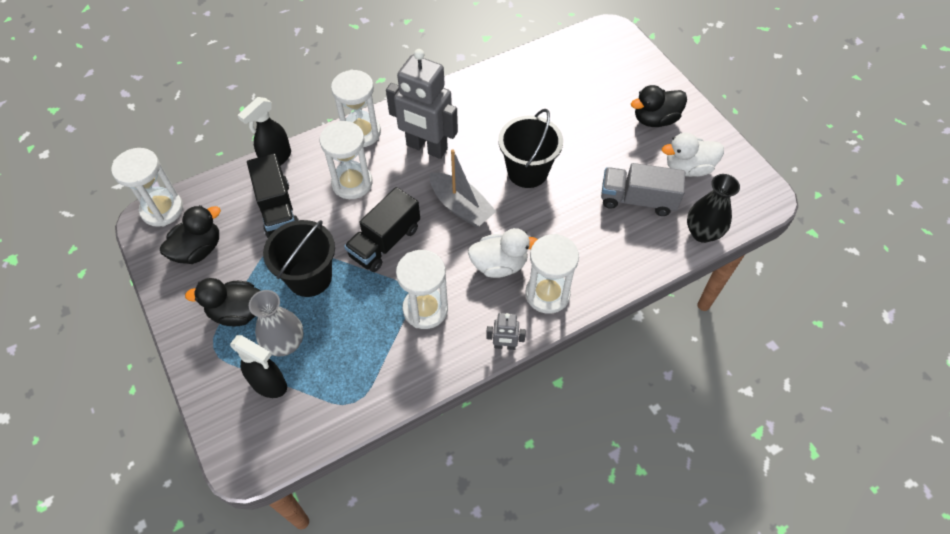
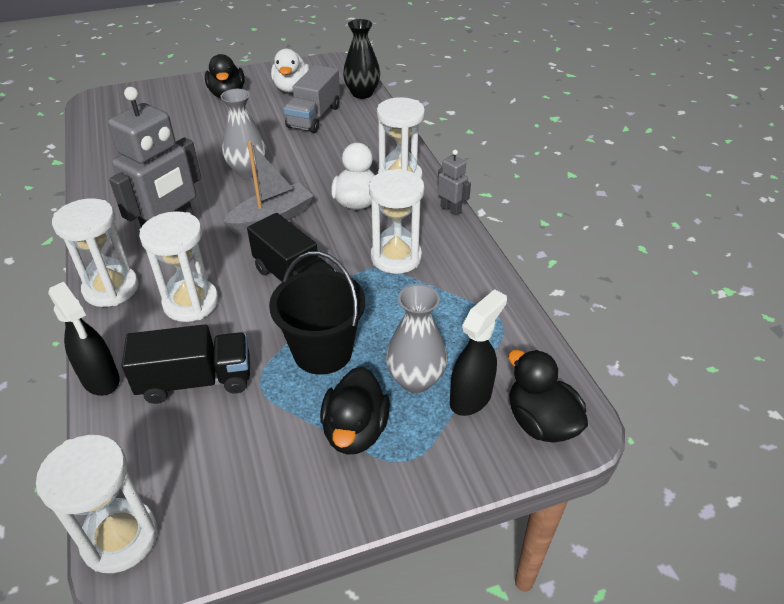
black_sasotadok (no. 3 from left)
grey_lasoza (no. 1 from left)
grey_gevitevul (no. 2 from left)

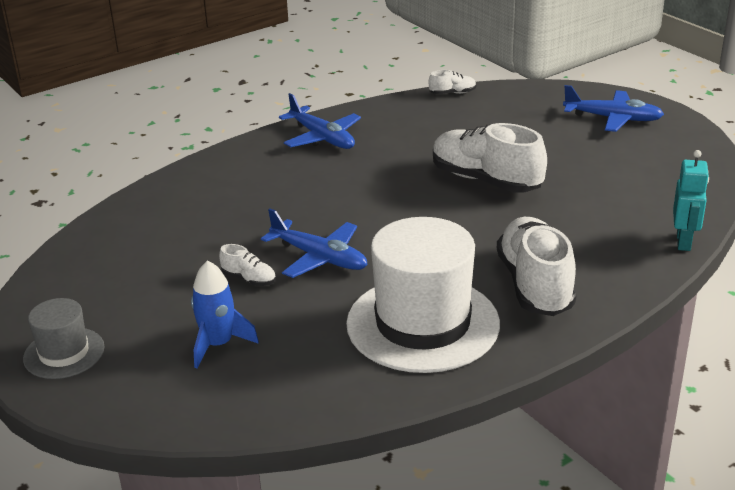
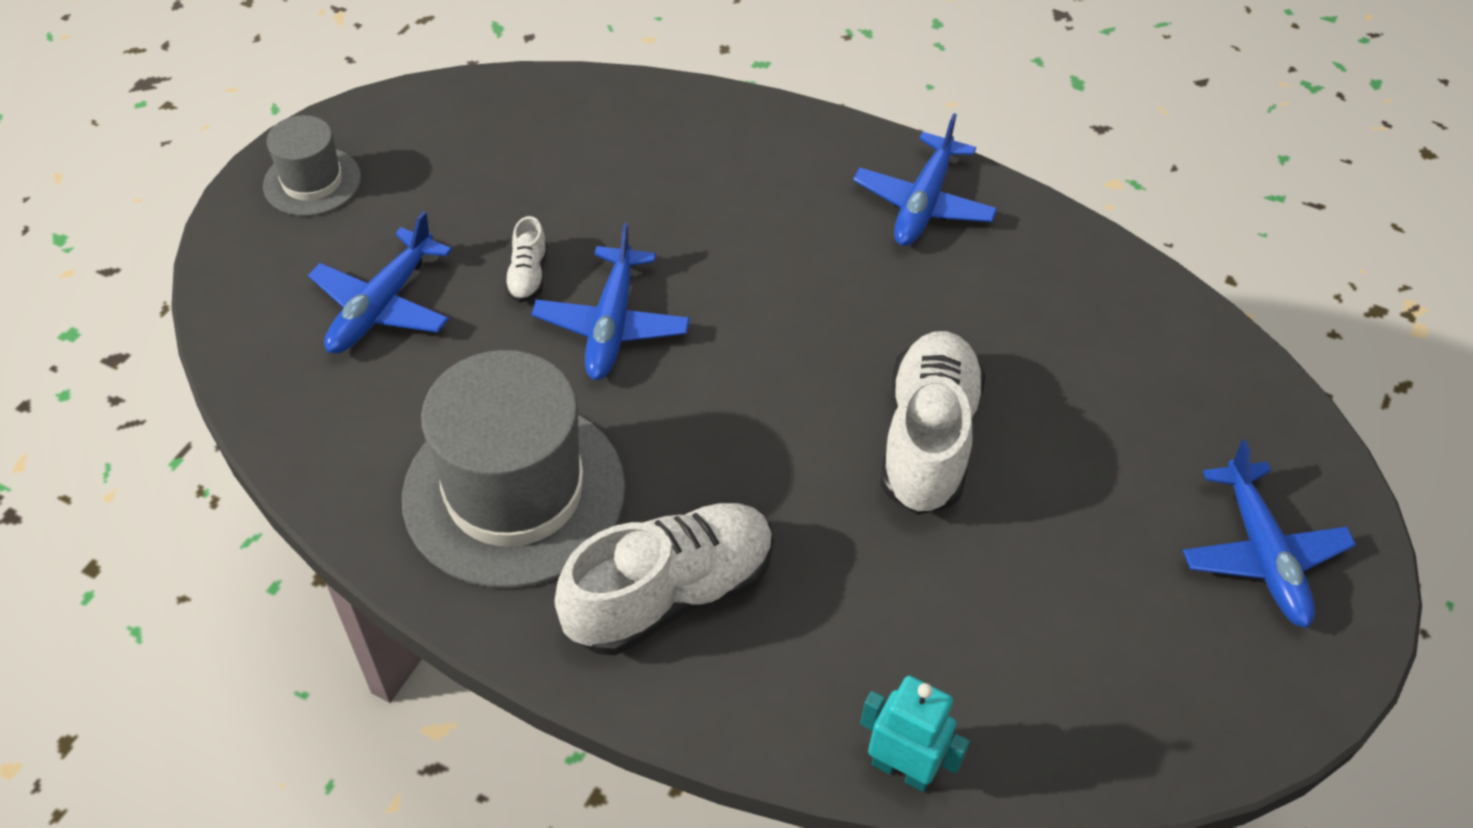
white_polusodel (no. 2 from left in the first image)
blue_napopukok (no. 1 from left)
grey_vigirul (no. 2 from left)
turquoise_gevitevul

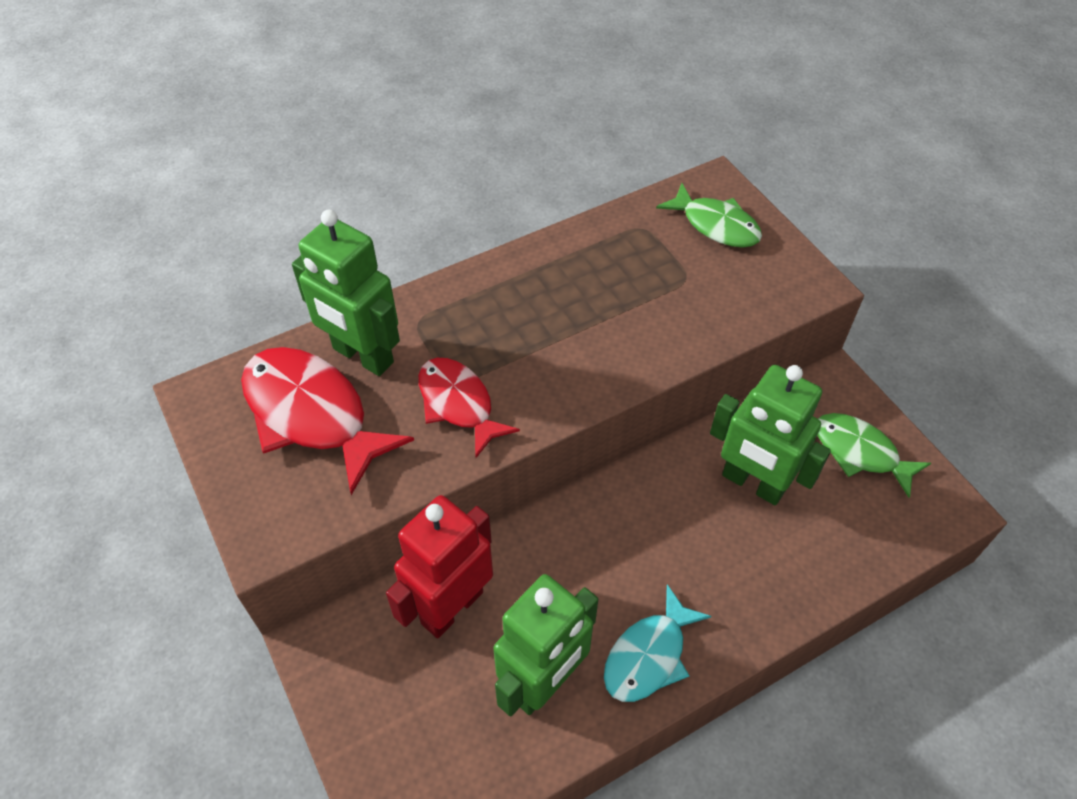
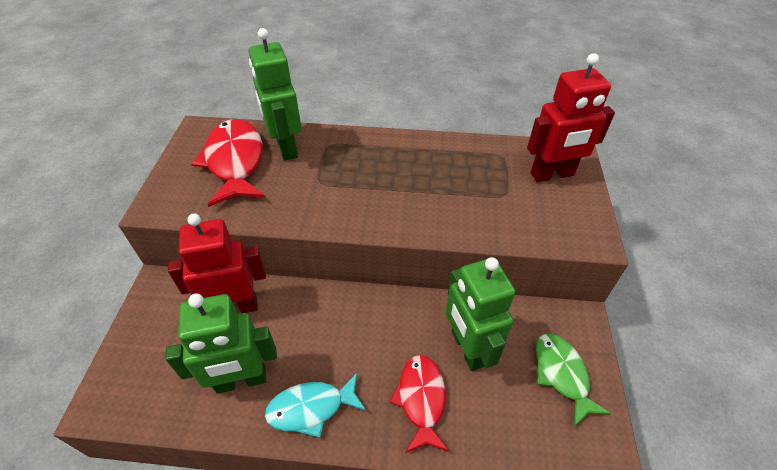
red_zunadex (no. 2 from left)
red_gevitevul (no. 2 from left)

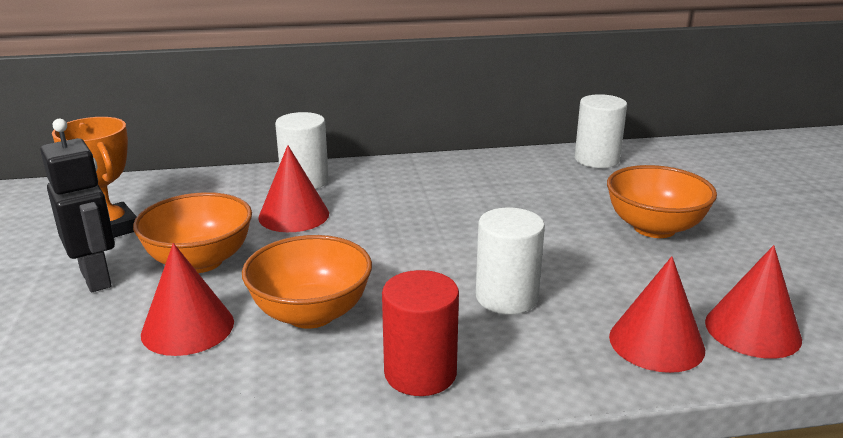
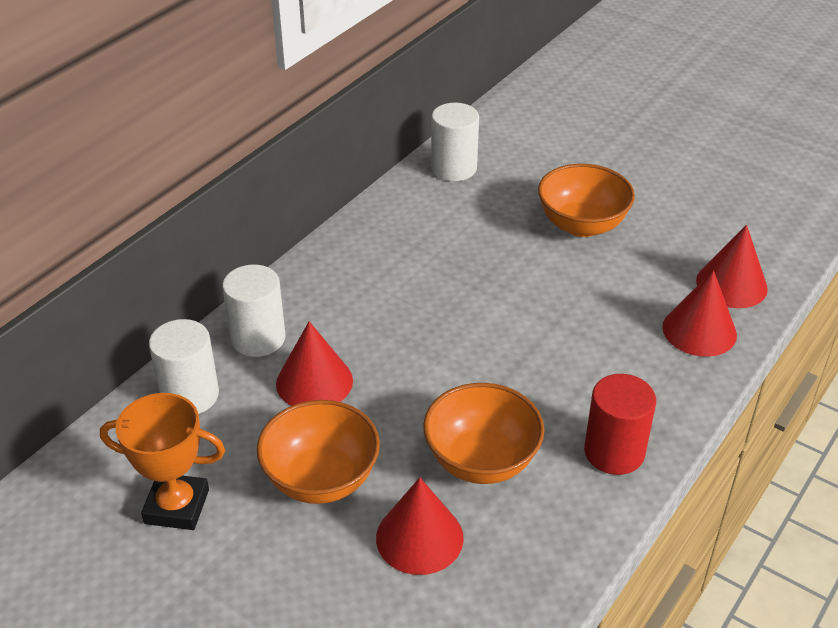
black_gevitevul
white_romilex (no. 1 from left)

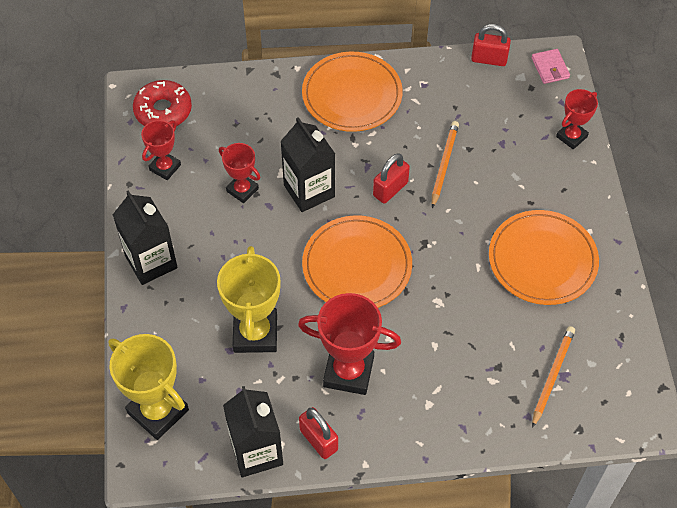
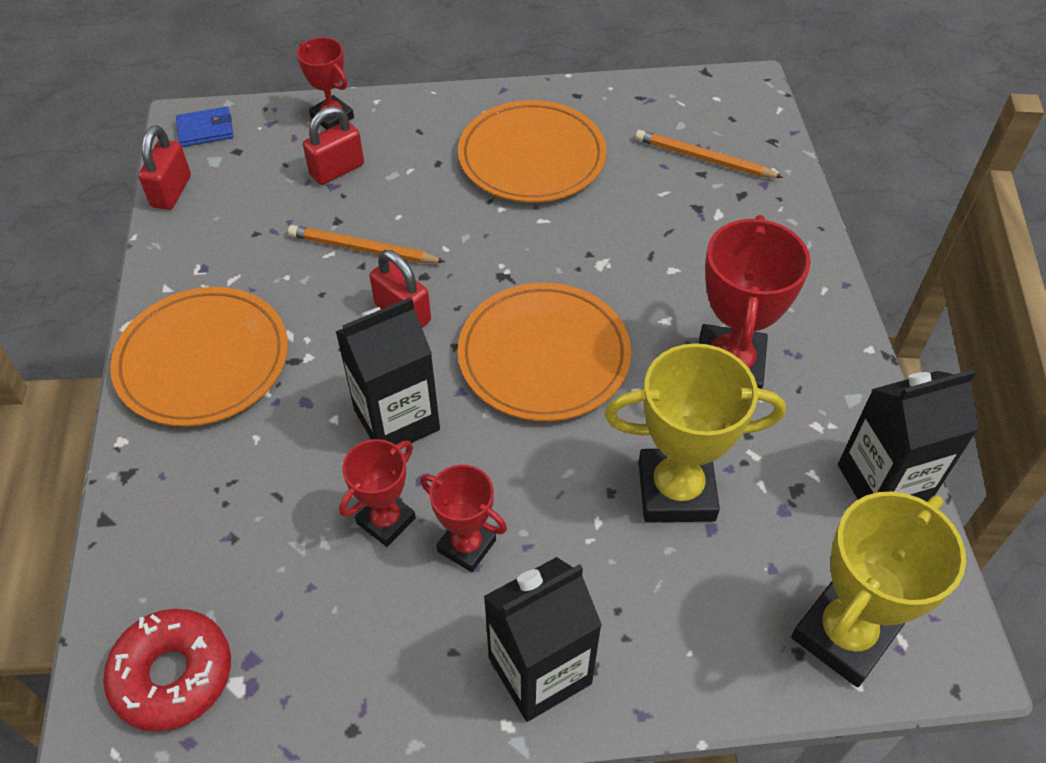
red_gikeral (no. 3 from left)
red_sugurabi (no. 2 from left)
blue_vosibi

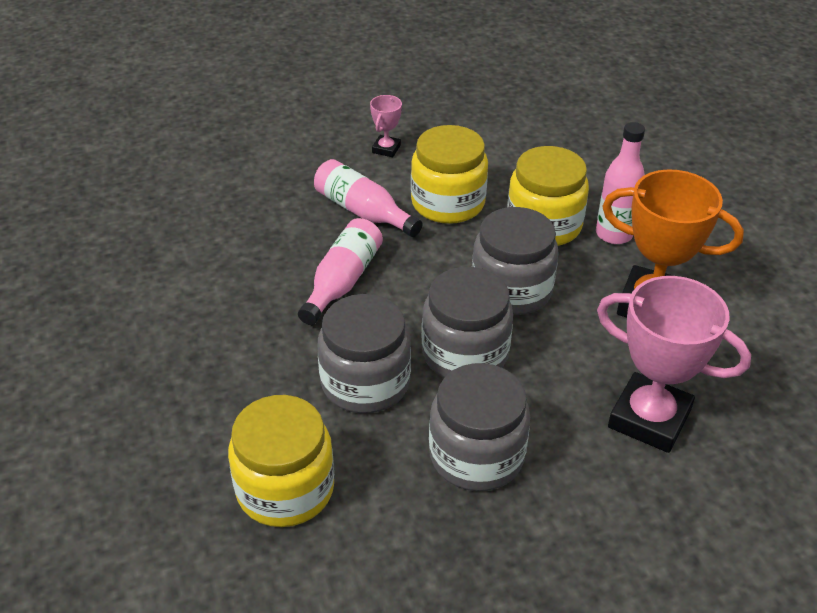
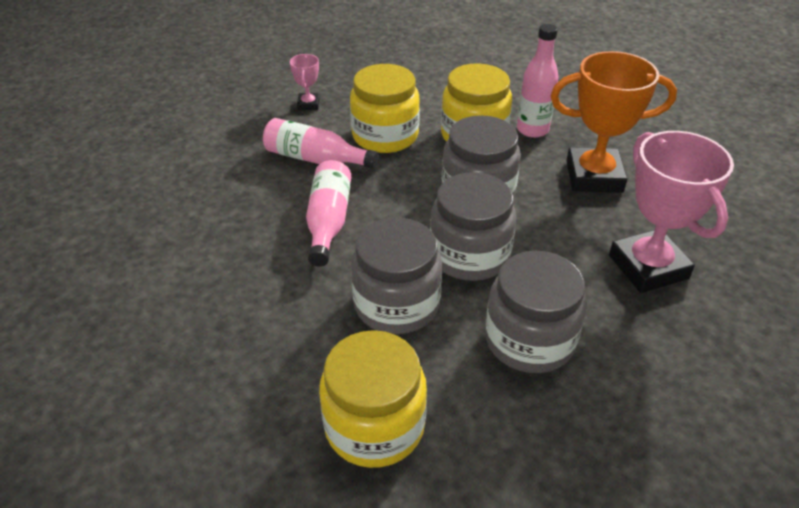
pink_gikeral (no. 2 from left)

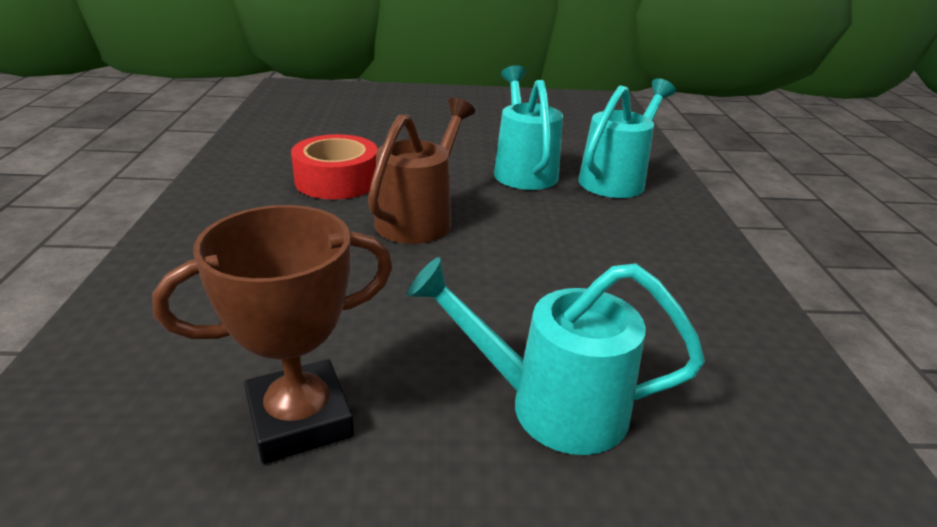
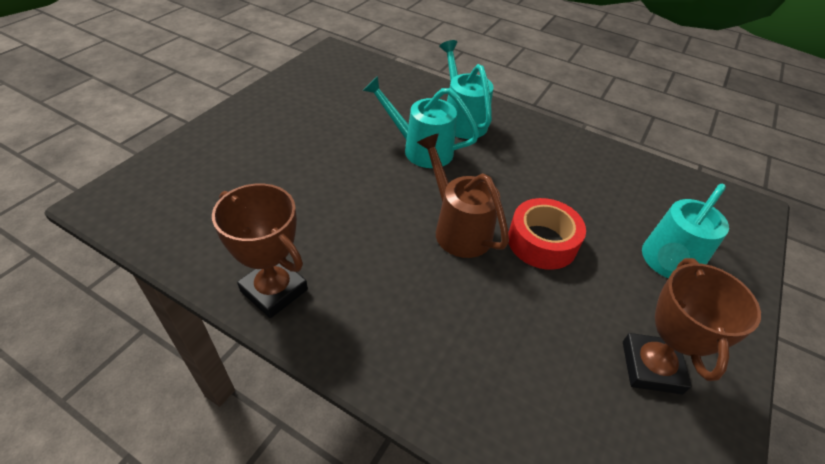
brown_gikeral (no. 1 from left)
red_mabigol

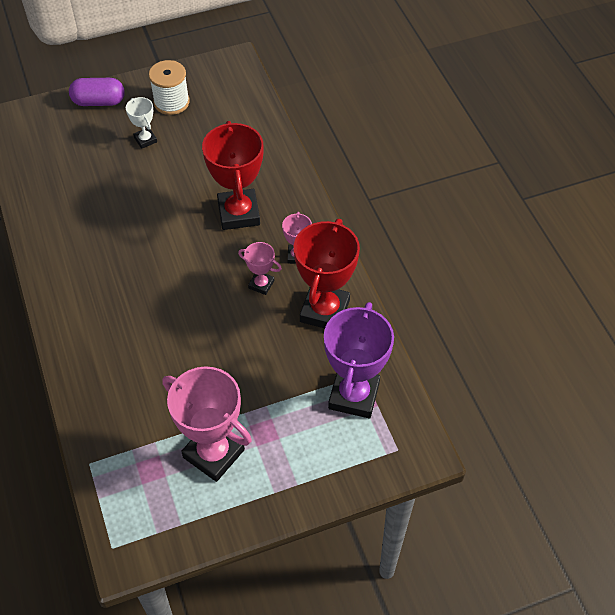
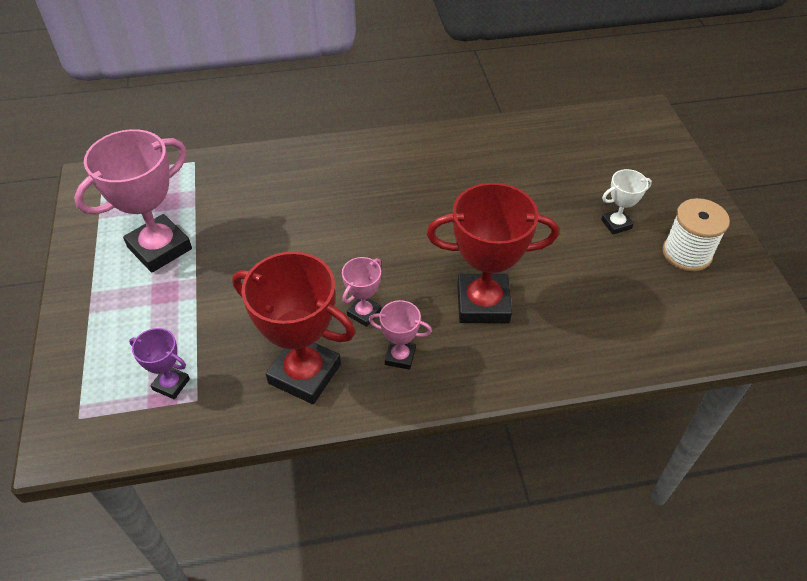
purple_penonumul
purple_gikeral

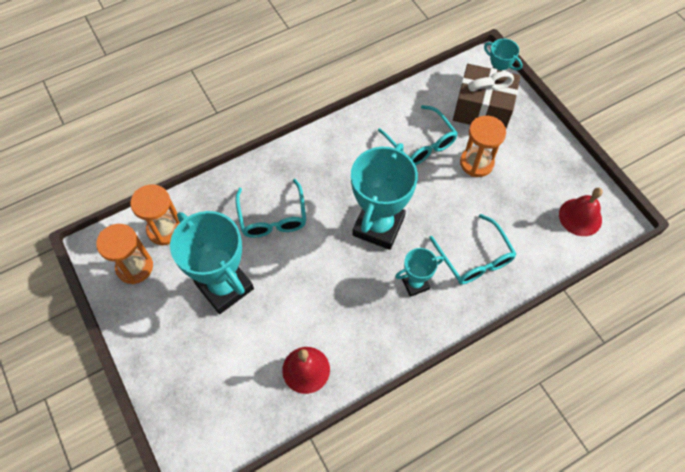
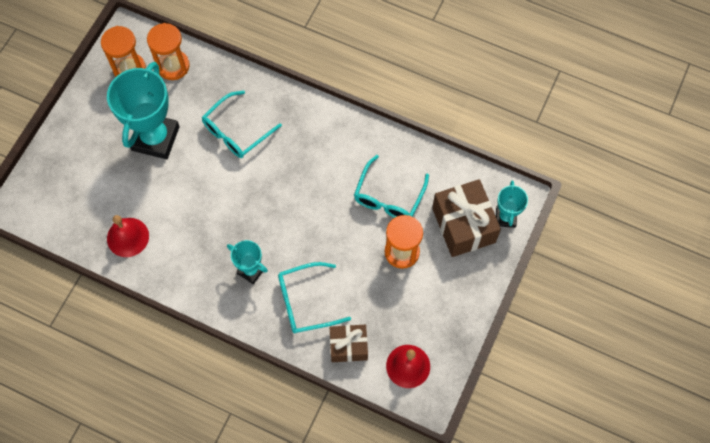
turquoise_gikeral (no. 2 from left in the first image)
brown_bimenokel (no. 1 from left)
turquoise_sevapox (no. 2 from left)

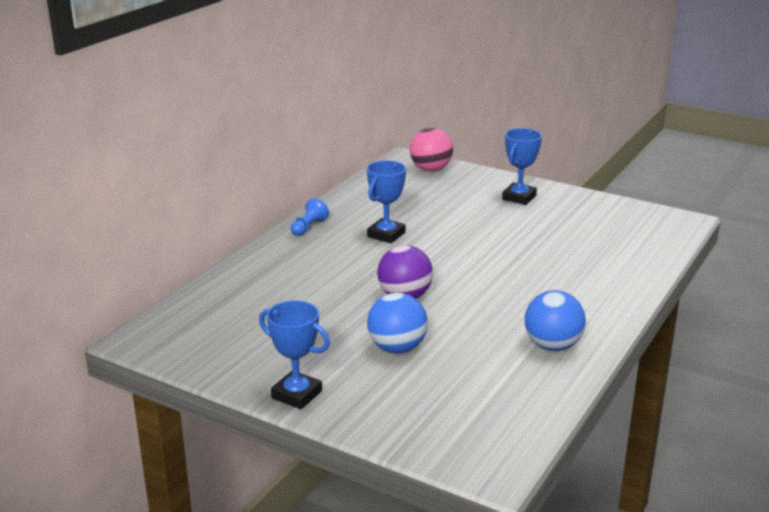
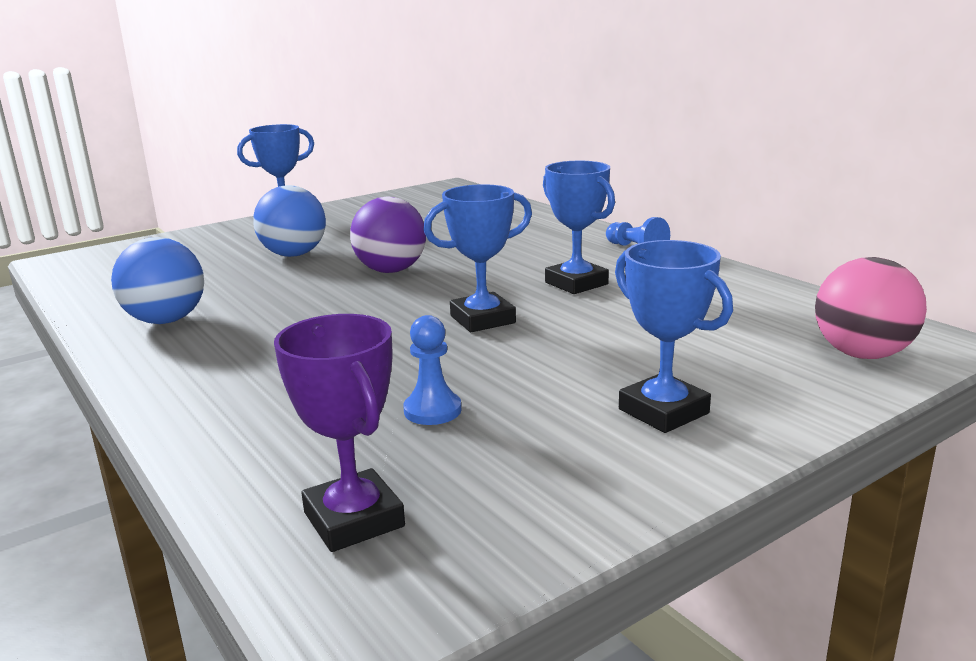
purple_gikeral
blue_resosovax (no. 1 from left)
blue_gikeral (no. 2 from left)

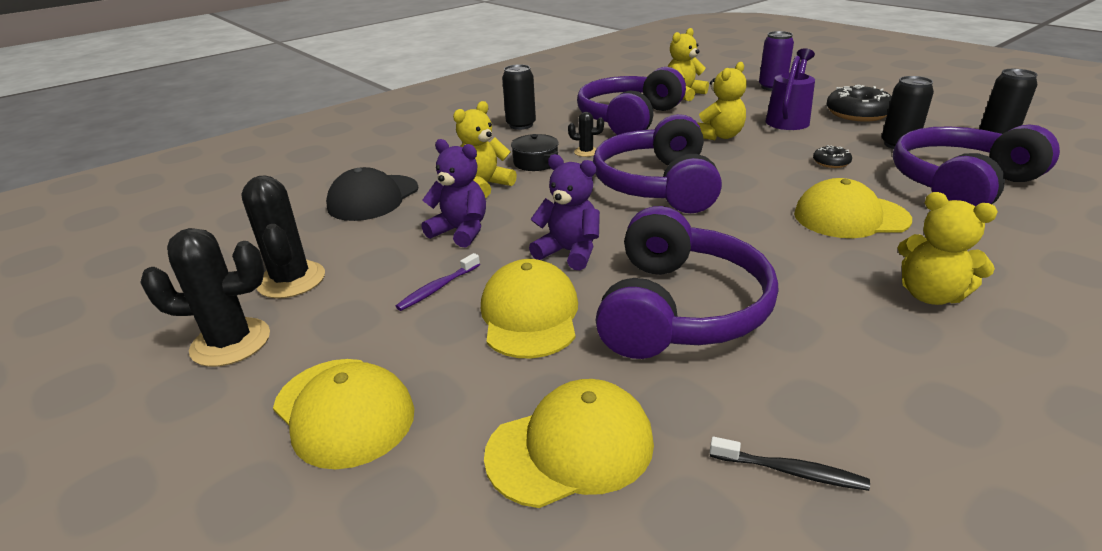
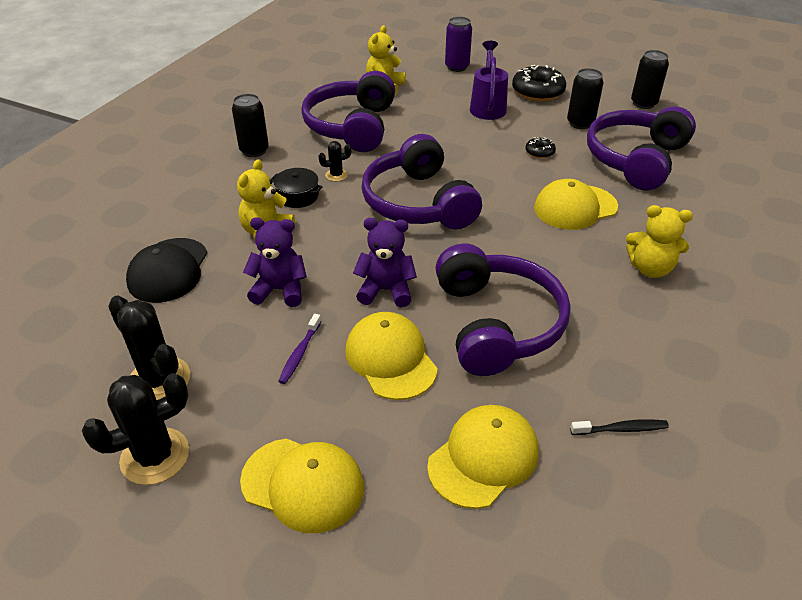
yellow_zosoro (no. 3 from left in the first image)

